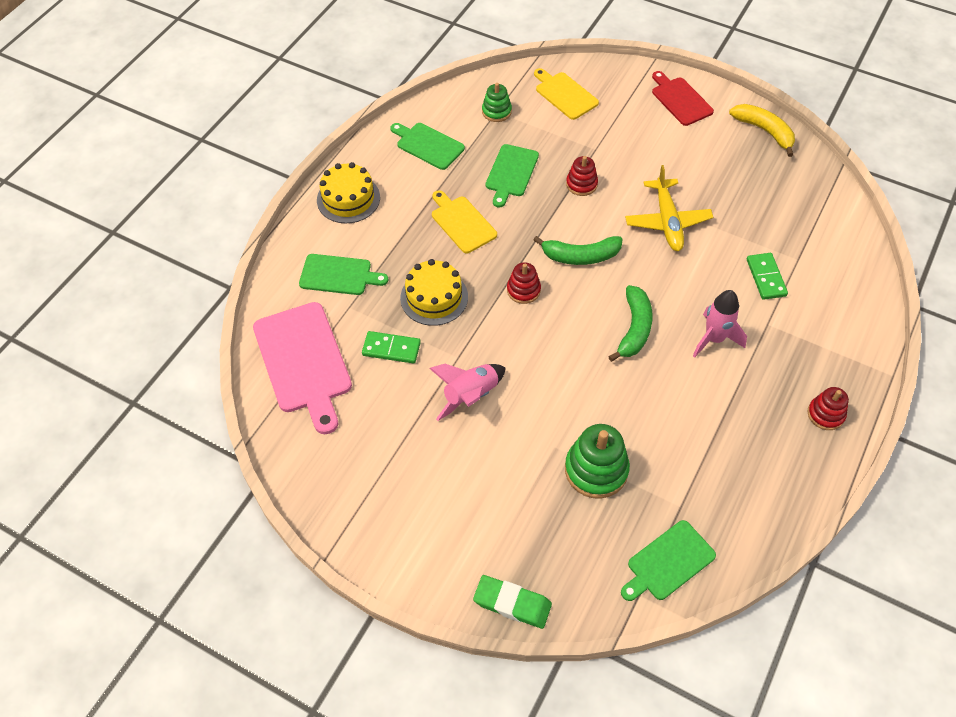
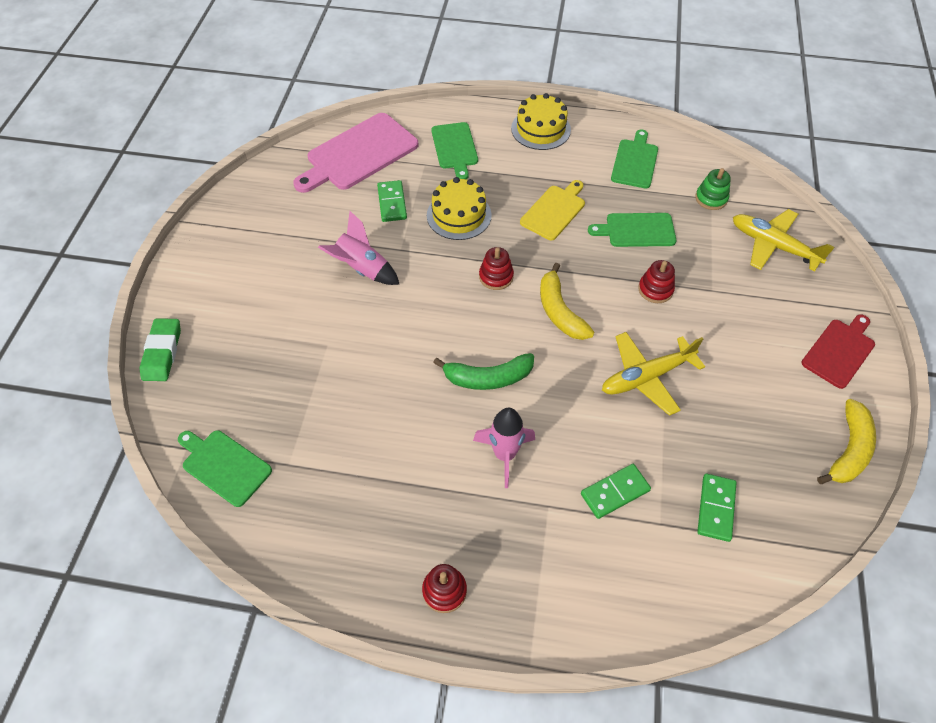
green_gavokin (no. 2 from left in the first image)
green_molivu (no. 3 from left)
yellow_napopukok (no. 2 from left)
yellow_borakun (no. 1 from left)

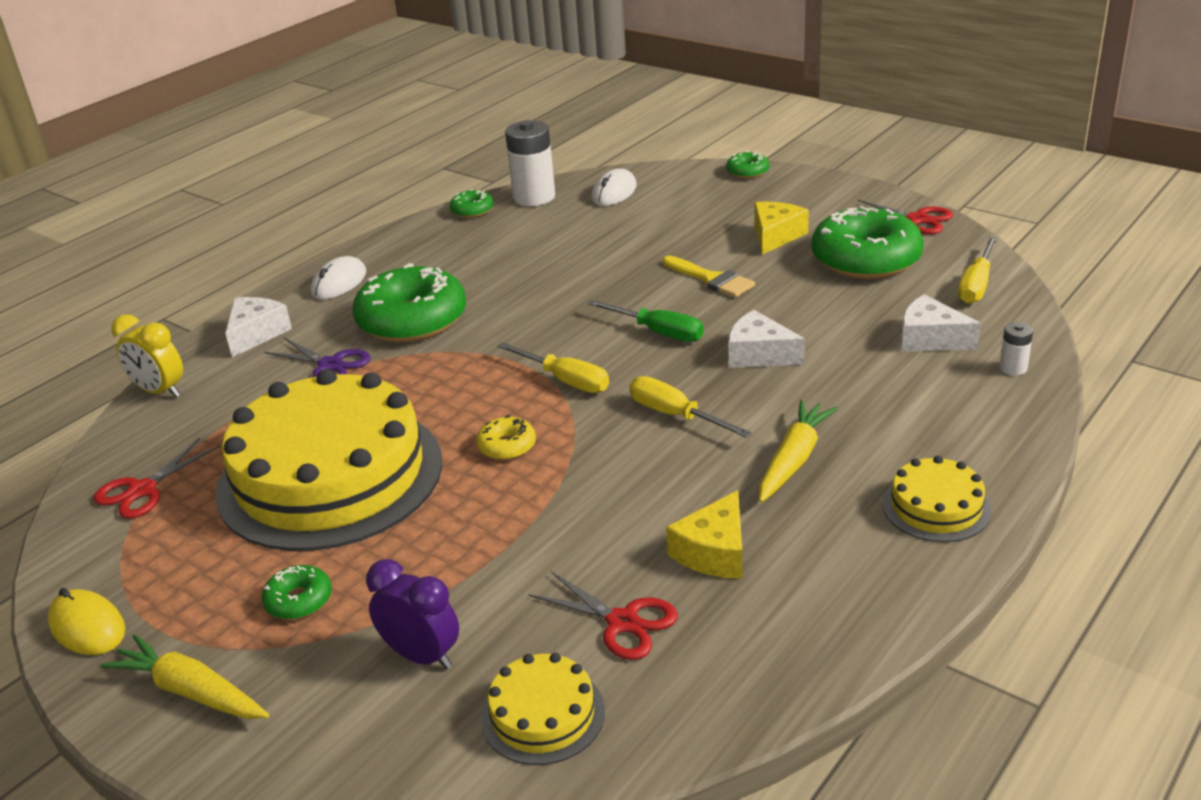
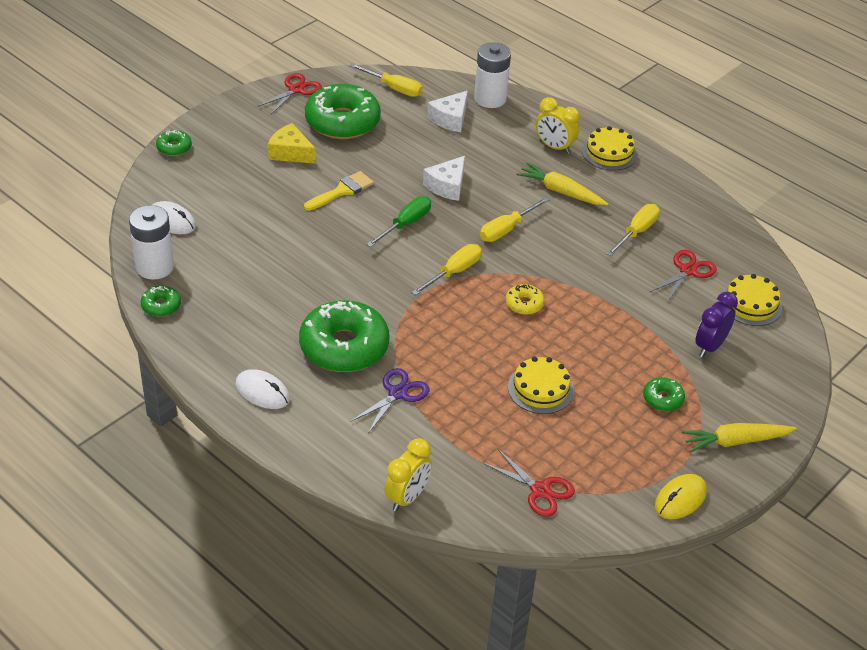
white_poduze (no. 1 from left in the first image)
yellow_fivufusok (no. 2 from left)
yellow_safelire (no. 4 from left)
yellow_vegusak (no. 2 from left)
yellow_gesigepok (no. 1 from left)
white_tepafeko (no. 2 from left)

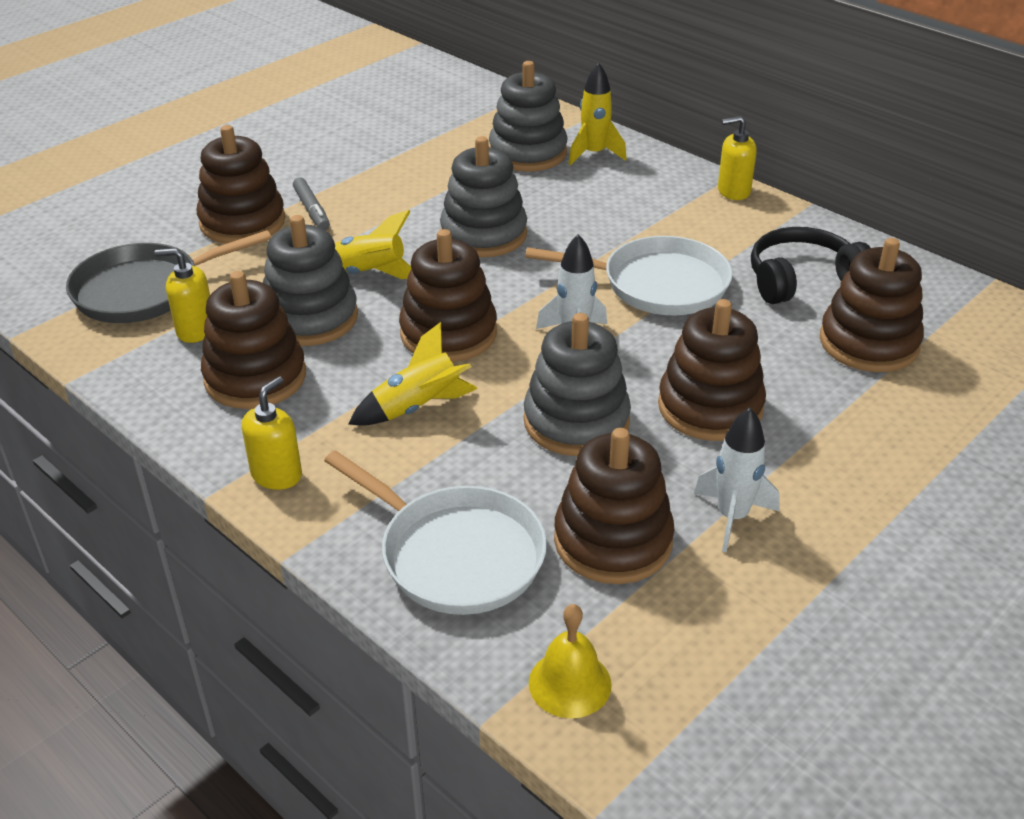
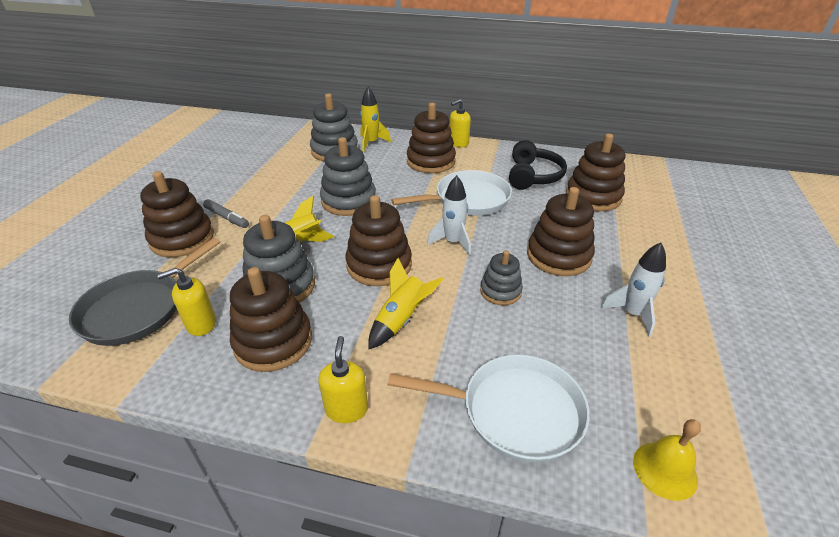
brown_gavokin (no. 4 from left)
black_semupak
grey_gavokin (no. 4 from left)

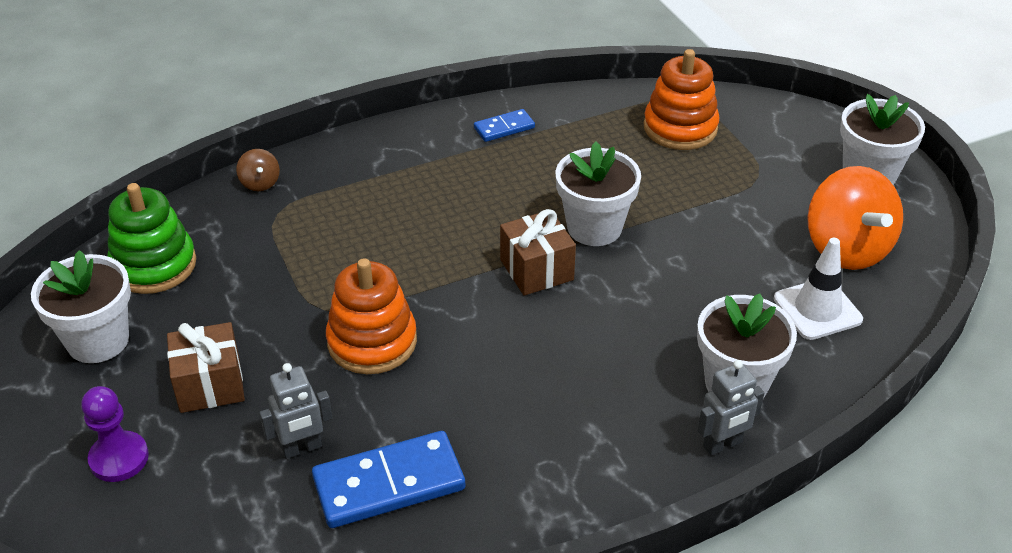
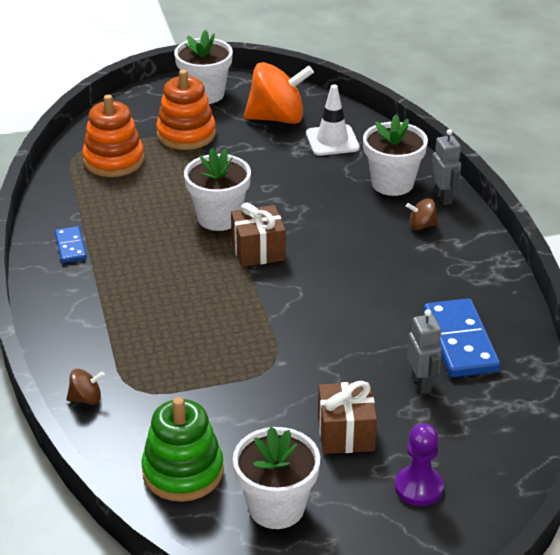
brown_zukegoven (no. 2 from left)
orange_gavokin (no. 2 from left)

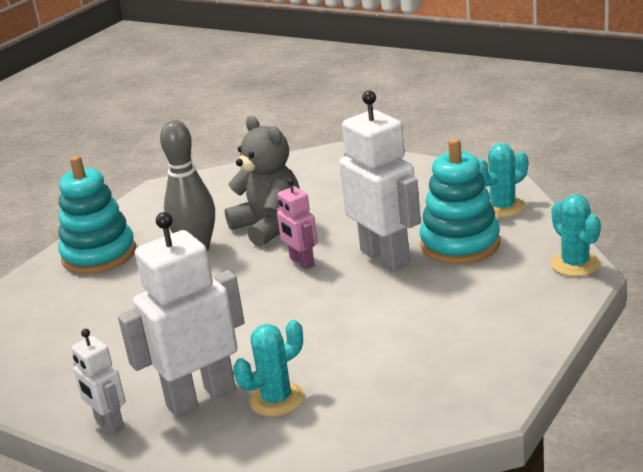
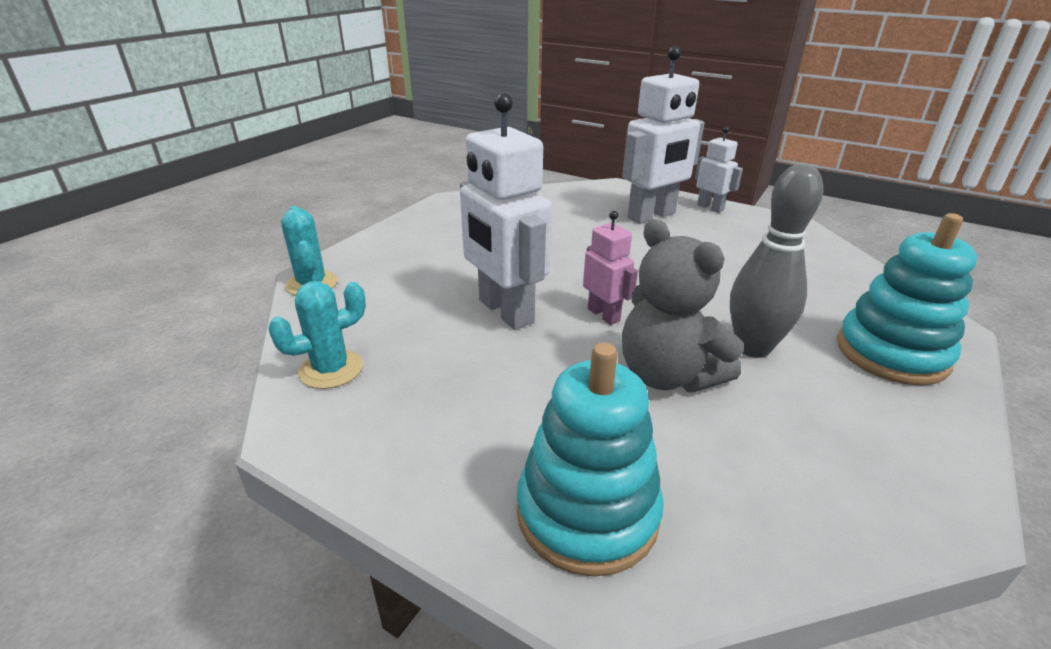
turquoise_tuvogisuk (no. 1 from left in the first image)
turquoise_gavokin (no. 1 from left)

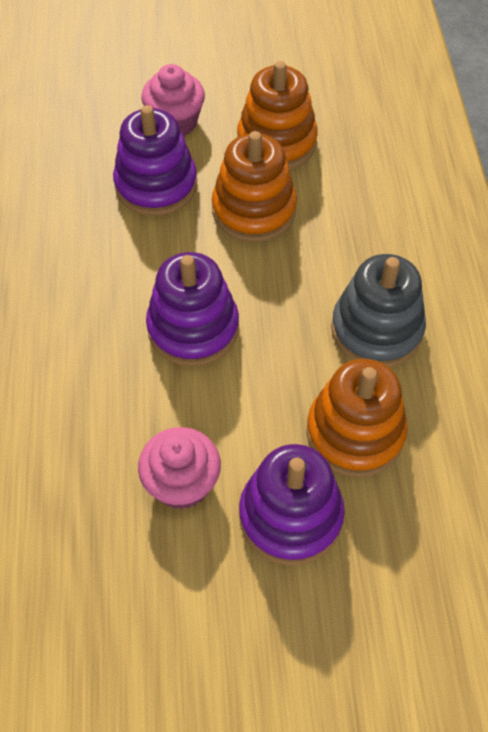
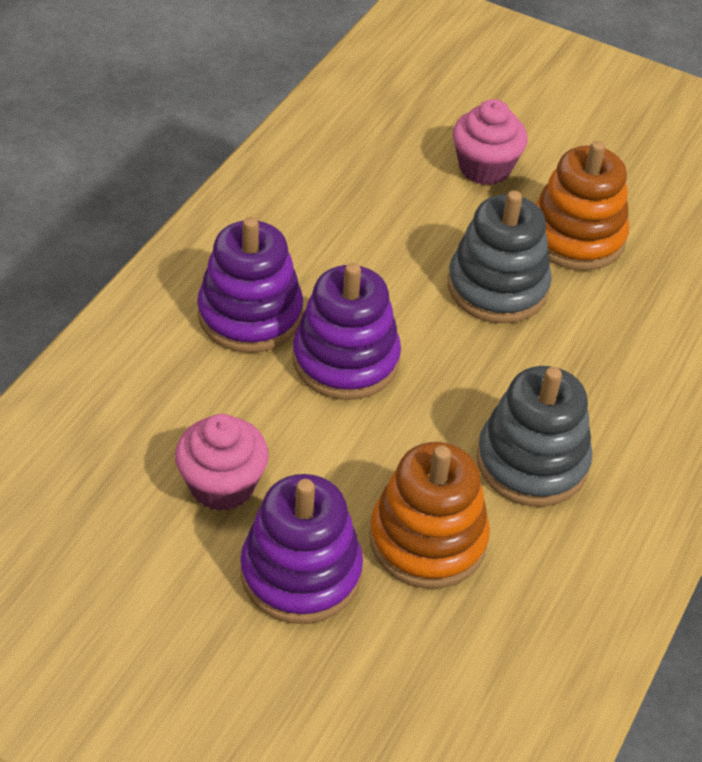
purple_gavokin (no. 1 from left)
grey_gavokin (no. 1 from left)

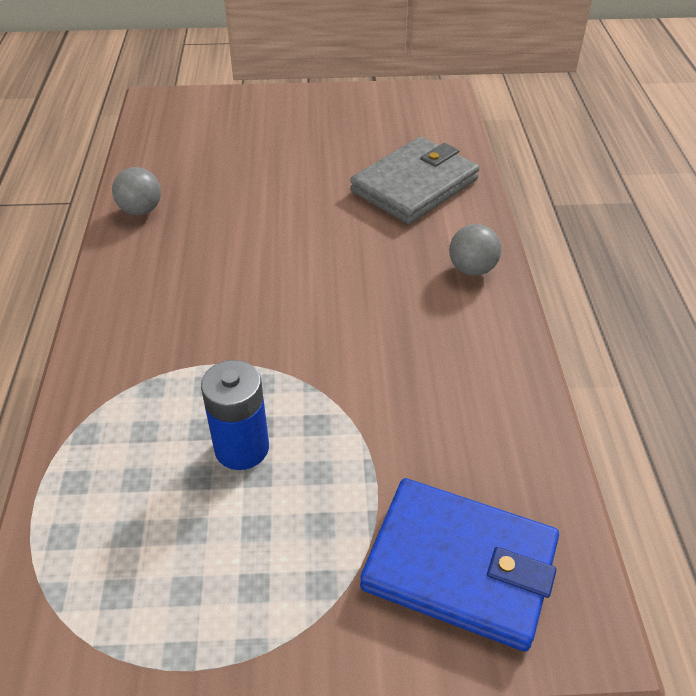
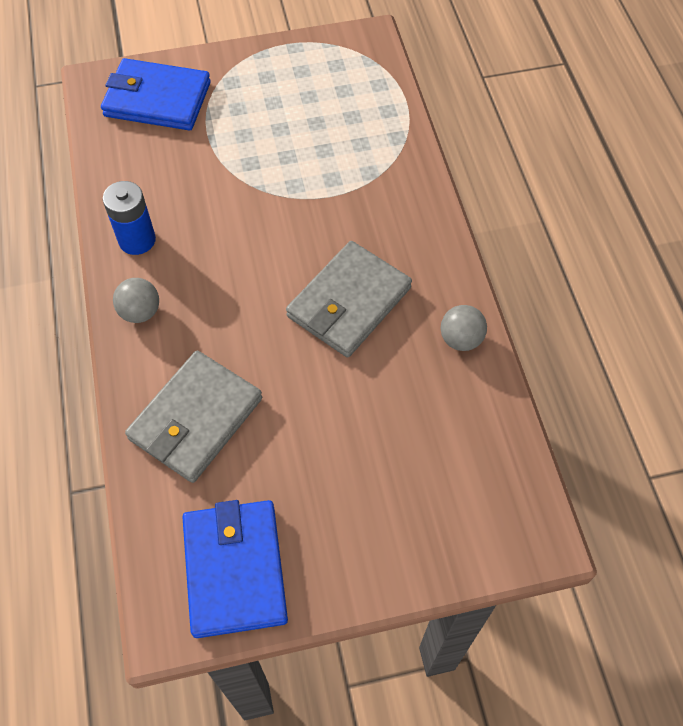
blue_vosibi (no. 2 from left)
grey_vosibi (no. 2 from left)
blue_tepafeko

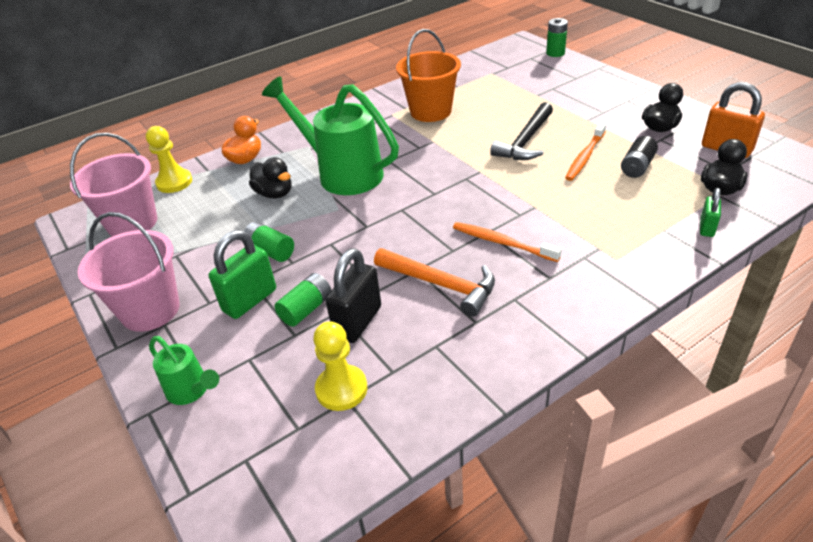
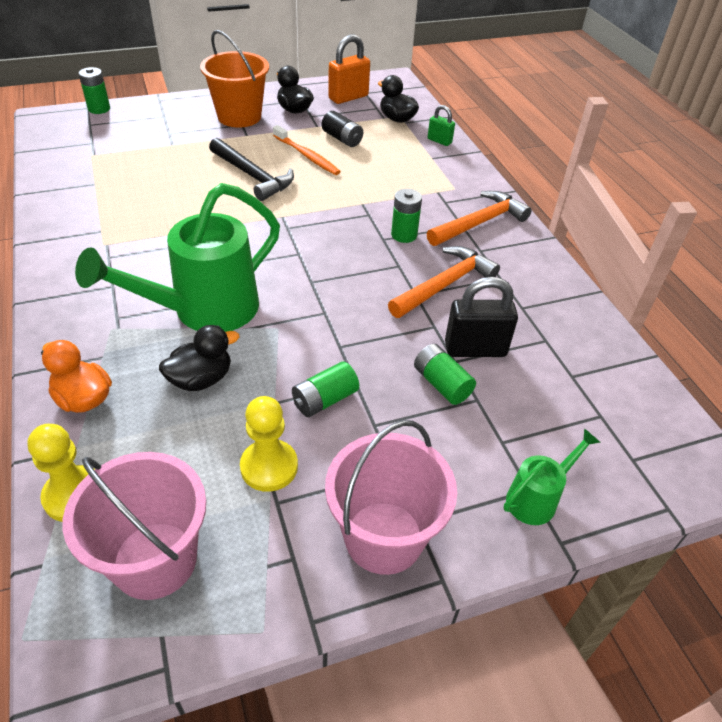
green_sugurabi (no. 1 from left in the first image)
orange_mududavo (no. 2 from left)
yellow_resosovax (no. 2 from left)
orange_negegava
green_tepafeko (no. 3 from left)
black_sugurabi

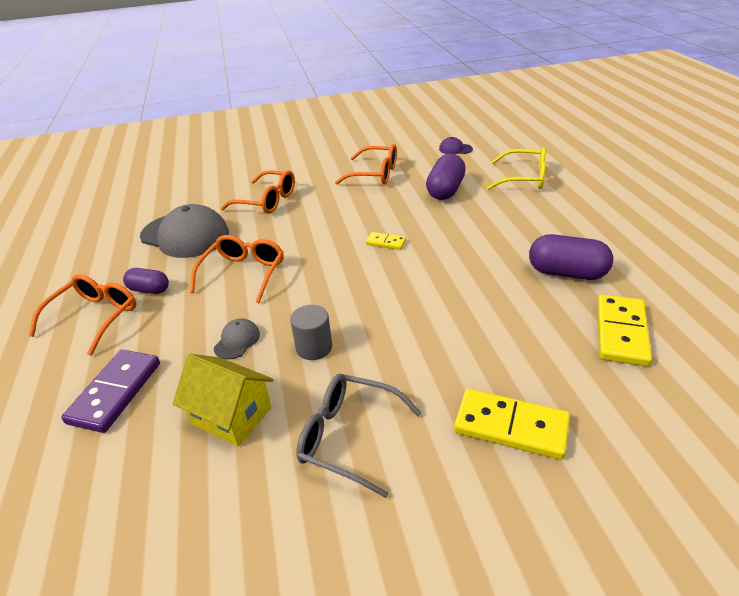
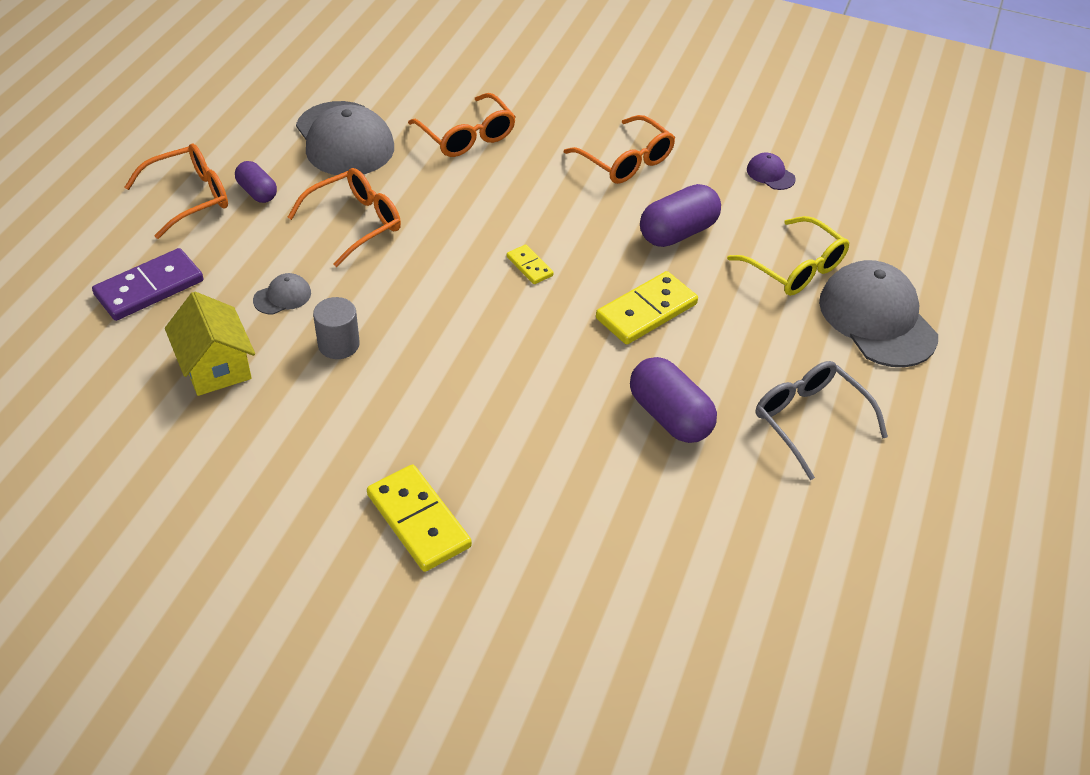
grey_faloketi (no. 3 from left)
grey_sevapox
yellow_molivu (no. 3 from left)

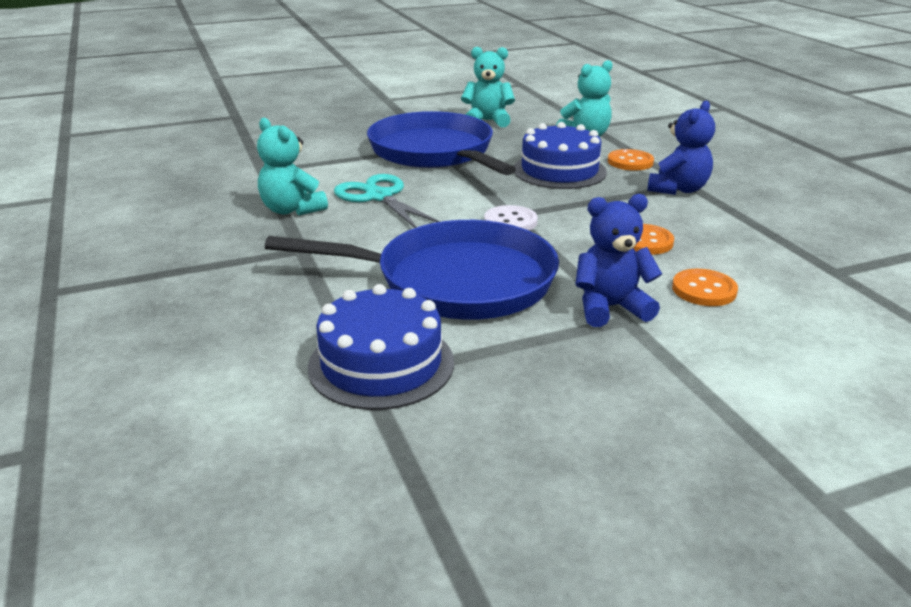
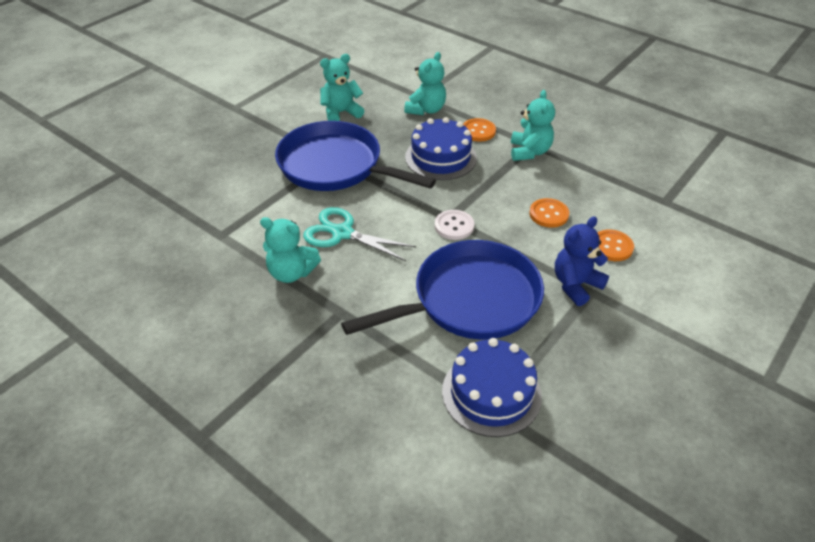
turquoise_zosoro (no. 4 from left)

